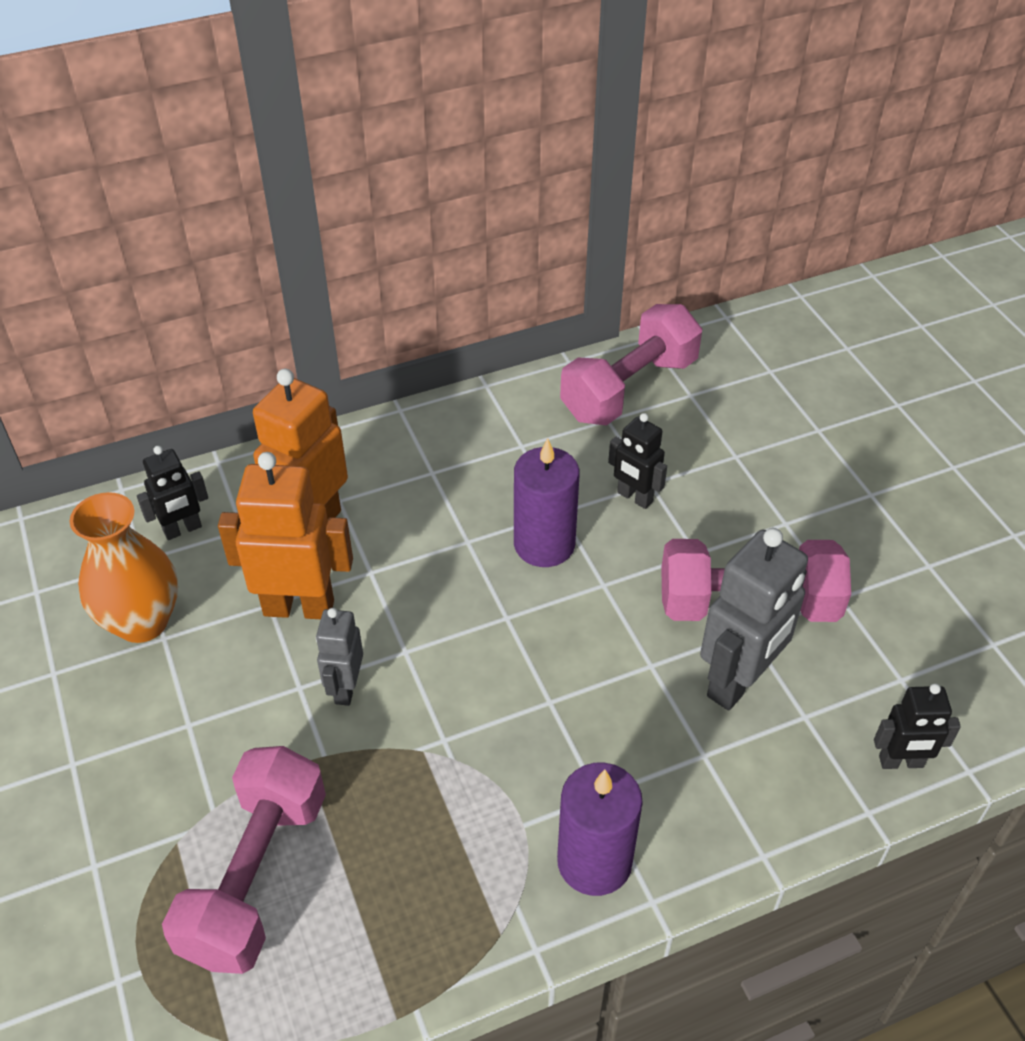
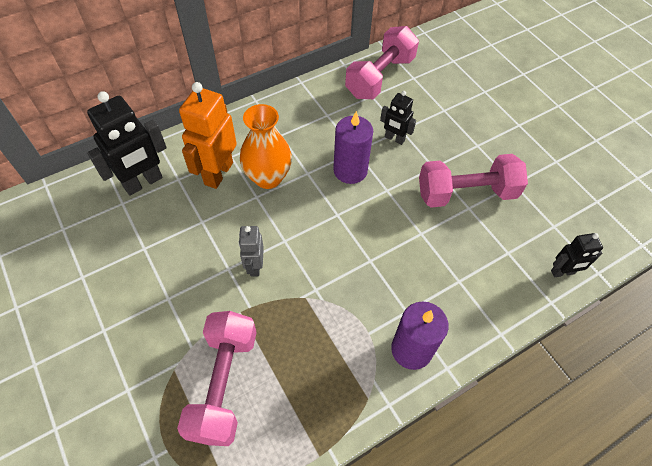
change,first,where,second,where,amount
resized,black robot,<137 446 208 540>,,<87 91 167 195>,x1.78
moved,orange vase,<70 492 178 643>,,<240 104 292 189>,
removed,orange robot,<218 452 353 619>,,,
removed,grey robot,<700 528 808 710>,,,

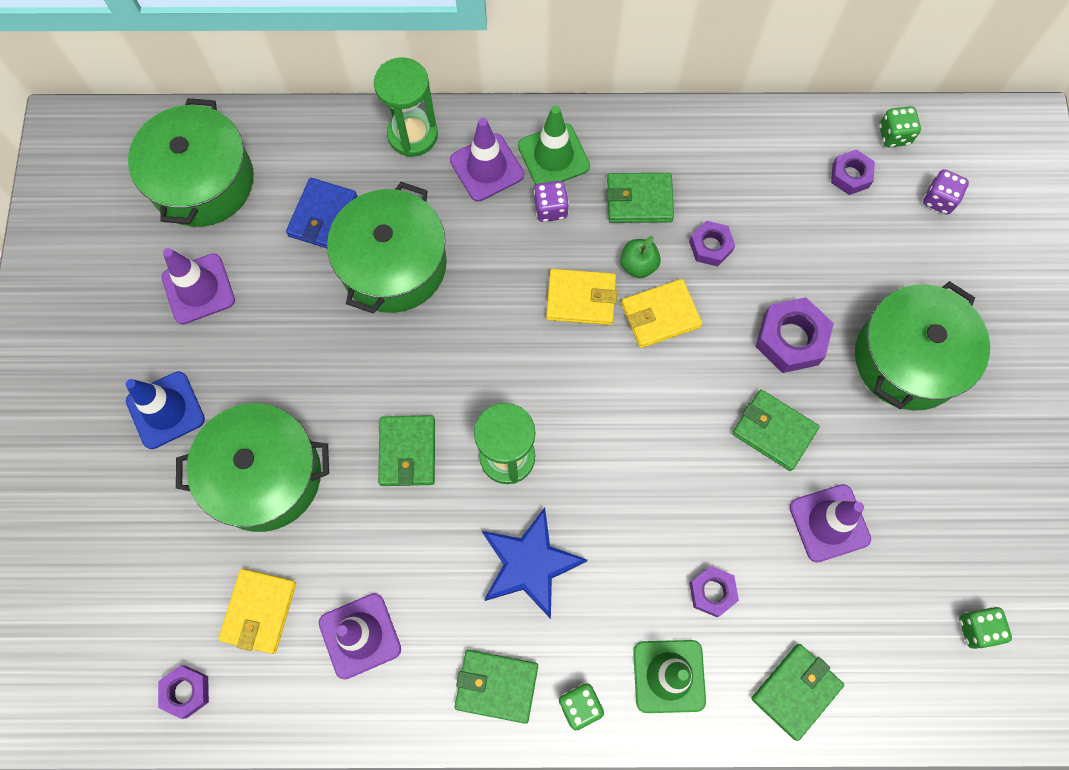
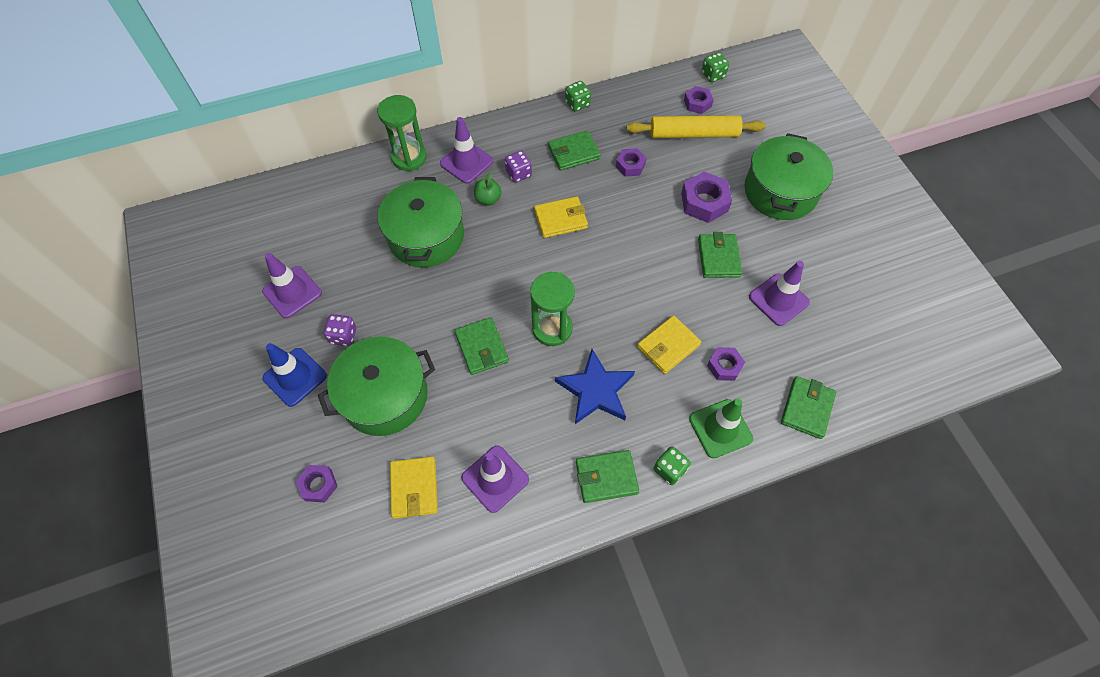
change,first,where,second,where,amount
moved,purple nut,<158 665 209 719>,,<296 465 338 502>,
moved,purple dice,<923 169 969 215>,,<324 314 356 346>,
moved,green apple,<620 236 661 278>,,<474 173 502 206>,
moved,green dice,<959 607 1012 649>,,<565 81 591 112>,
added,,,yellow rolling pin,<626 115 766 138>,
moved,yellow wallet,<621 279 702 348>,,<637 315 701 374>,
turned,green wallet,<732 390 820 471>,,<698 232 742 278>,75 degrees clockwise
removed,green pot,<128 98 254 227>,,,
removed,blue wallet,<286 178 357 248>,,,
removed,green traffic cone,<518 106 590 185>,,,

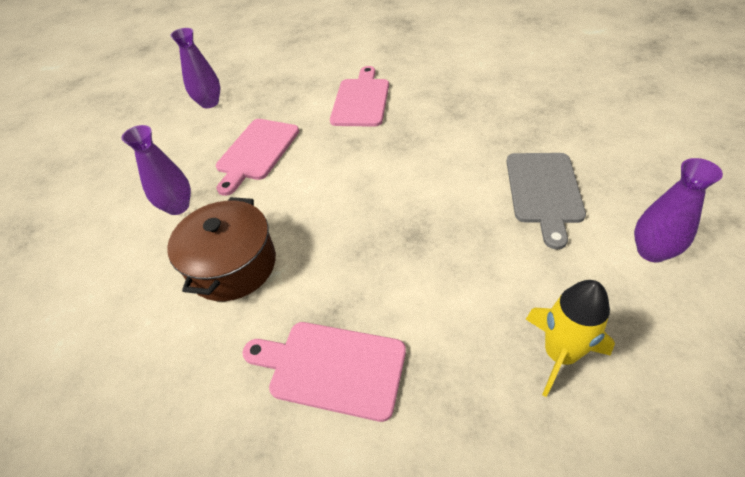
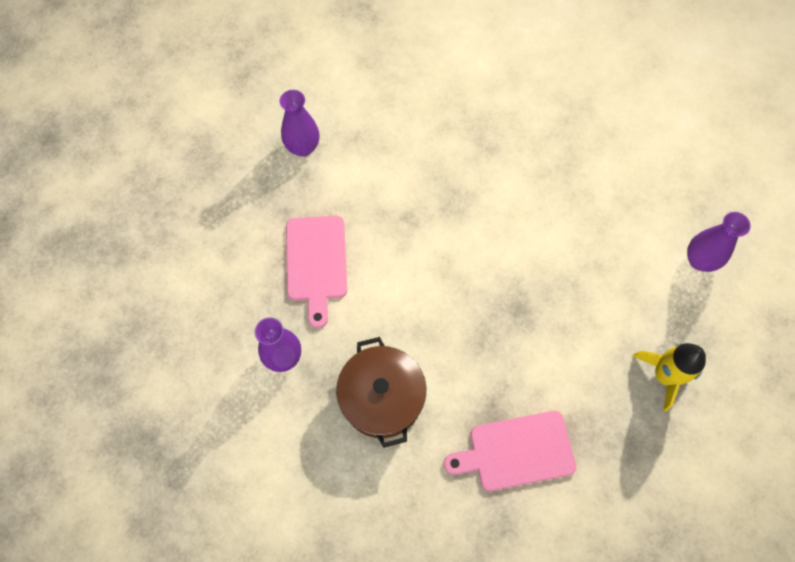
change,first,where,second,where,amount
moved,purple vase,<170 28 220 109>,,<280 90 319 157>,
removed,pink cutting board,<330 66 389 127>,,,
removed,grey cutting board,<507 153 586 249>,,,

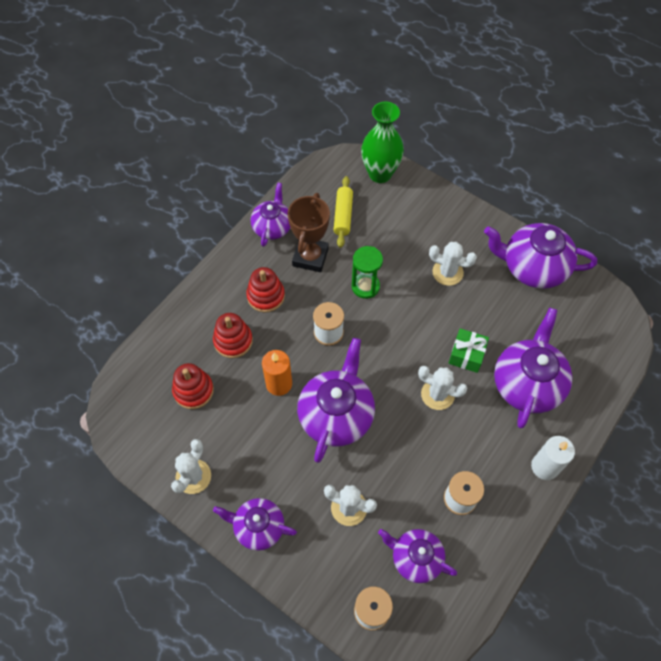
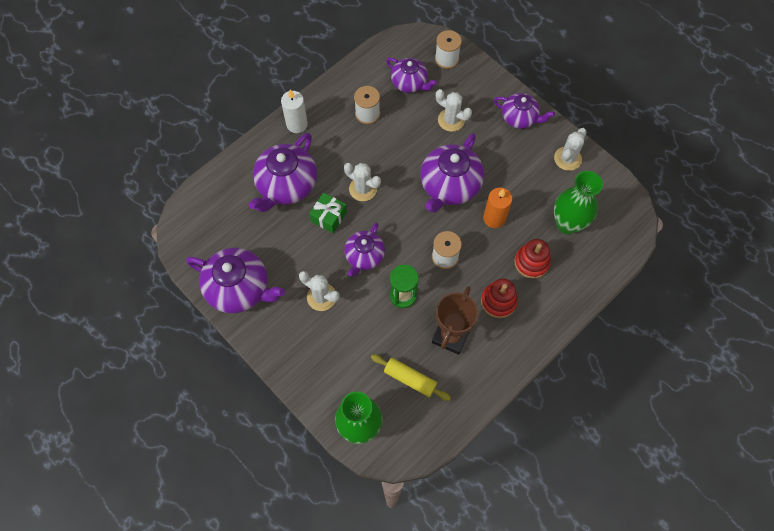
change,first,where,second,where,amount
moved,purple teapot,<251 183 291 247>,,<344 222 385 276>,
turned,yellow rolling pin,<334 176 353 248>,,<371 354 451 401>,75 degrees counterclockwise
replaced,red stacking toy,<172 363 214 409>,green vase,<554 171 603 235>,

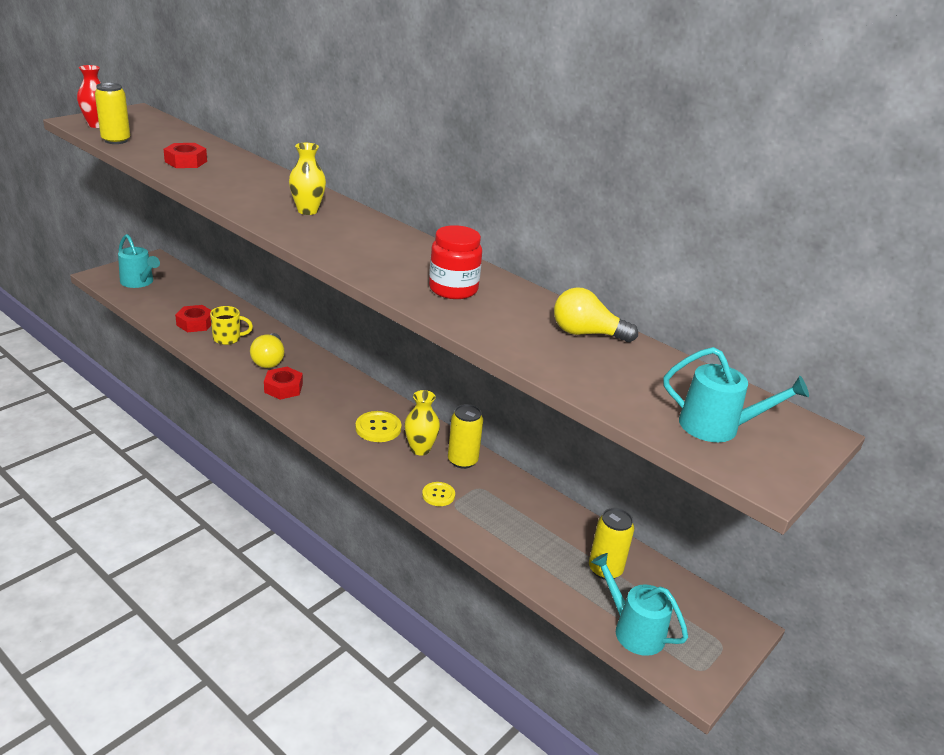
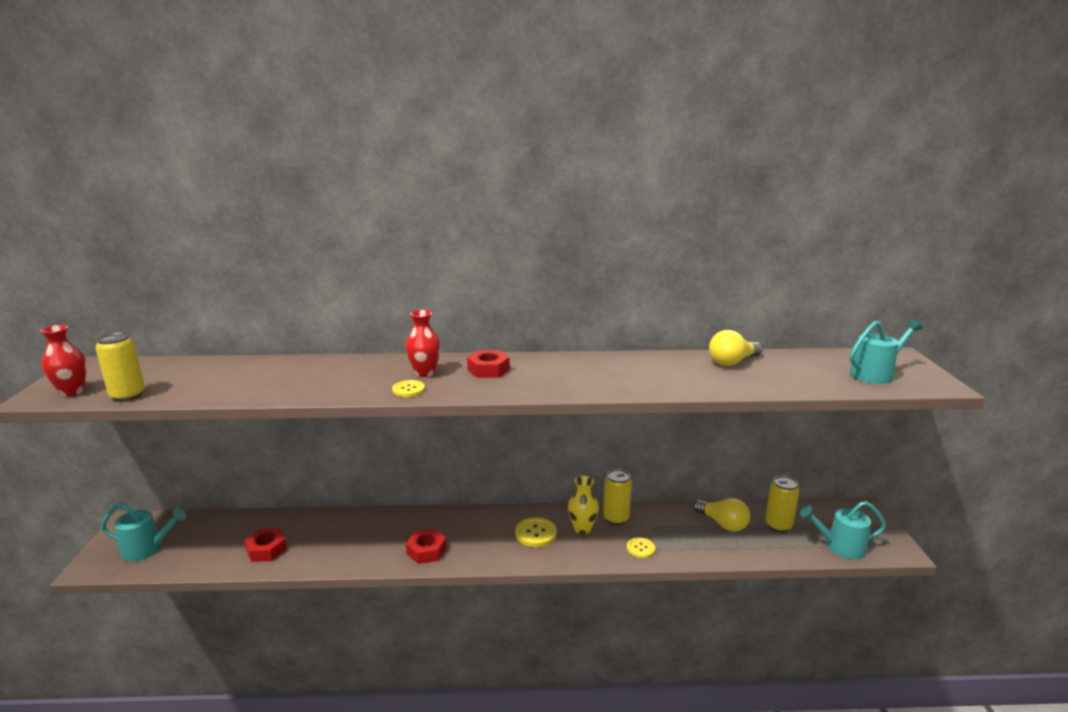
change,first,where,second,where,amount
added,,,yellow button,<392 380 425 397>,
recoloured,yellow vase,<289 143 326 215>,red vase,<405 310 441 377>,
moved,red nut,<163 143 207 168>,,<467 350 510 378>,
moved,yellow light bulb,<250 333 284 368>,,<693 498 750 532>,
removed,yellow mug,<210 306 253 345>,,,
removed,red jar,<429 225 482 299>,,,

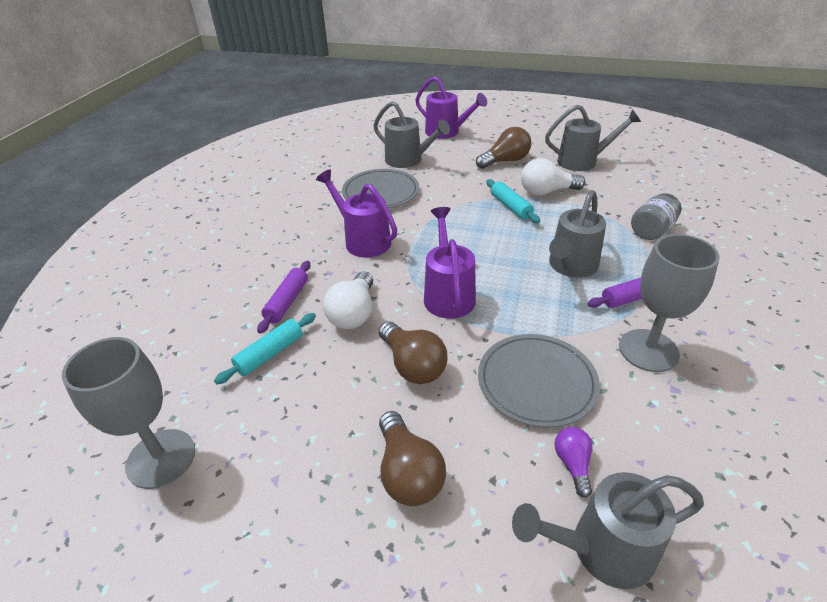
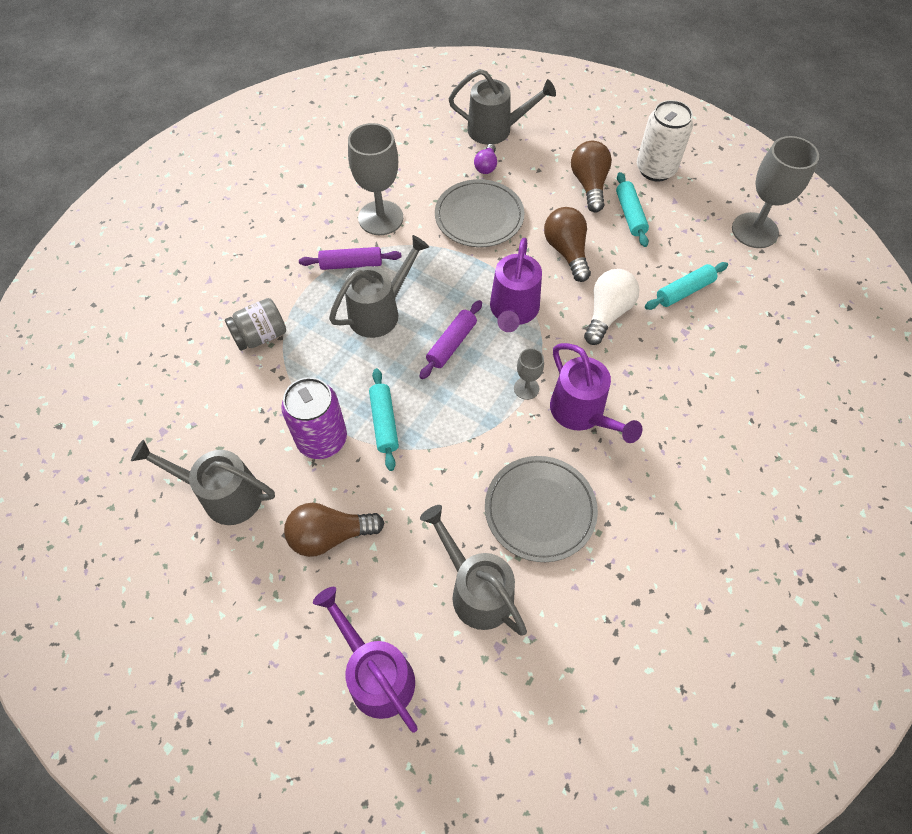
change,first,where,second,where,amount
replaced,white light bulb,<521 158 585 196>,purple can,<281 377 347 459>,
moved,purple rolling pin,<257 261 310 334>,,<419 300 482 379>,
added,,,grey goblet,<514 348 544 400>,
added,,,turquoise rolling pin,<616 172 649 247>,
added,,,white can,<637 100 693 181>,

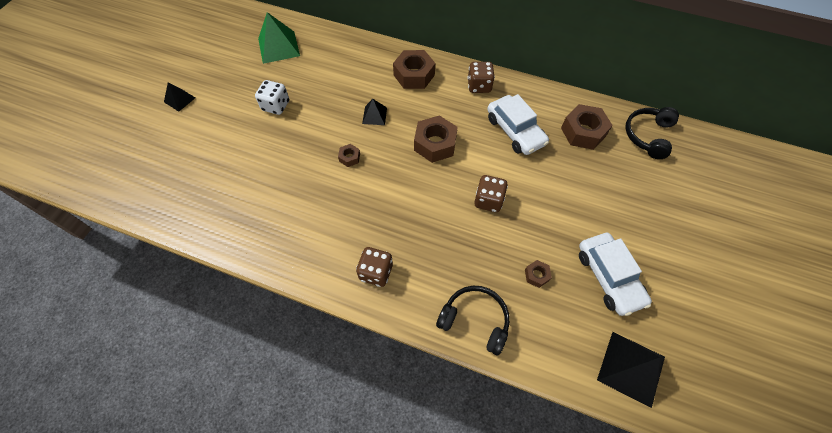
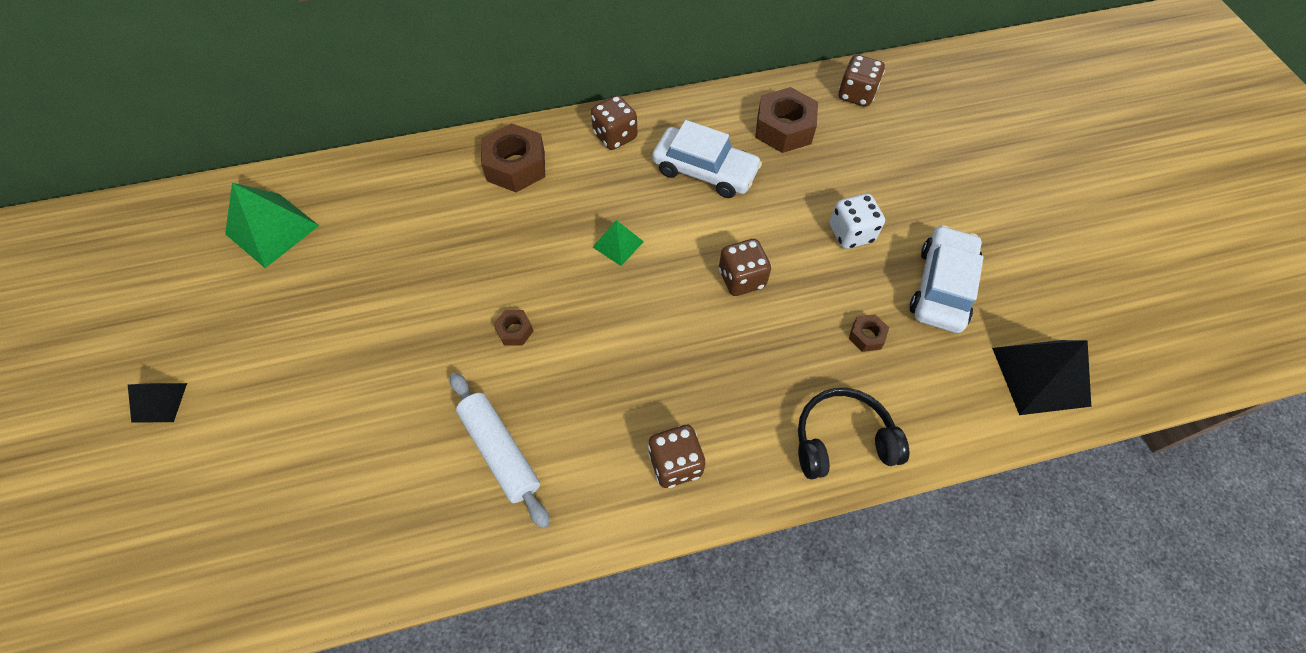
change,first,where,second,where,amount
added,,,white rolling pin,<450 373 550 529>,
replaced,brown nut,<414 115 458 163>,green pyramid,<593 220 644 266>,
moved,white dice,<255 80 289 115>,,<830 194 885 249>,
replaced,black headphones,<625 107 679 159>,brown dice,<838 55 885 107>,
turned,white car,<579 233 652 316>,,<910 225 984 333>,105 degrees counterclockwise
removed,black pyramid,<362 99 387 125>,,,

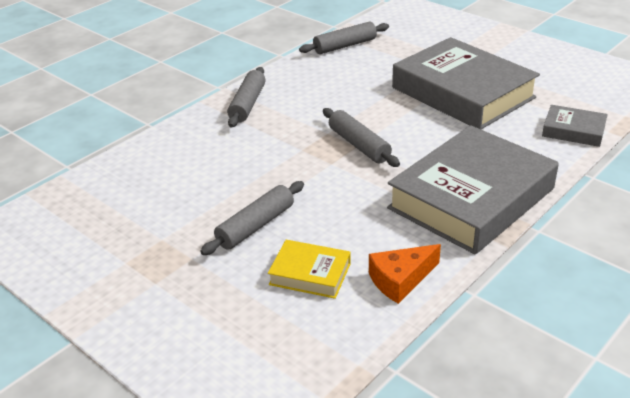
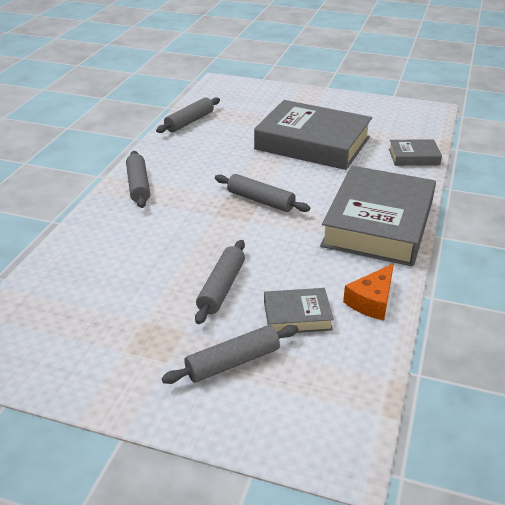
change,first,where,second,where,amount
added,,,grey rolling pin,<162 325 298 384>,
recoloured,yellow book,<268 240 351 299>,grey book,<264 288 334 333>,

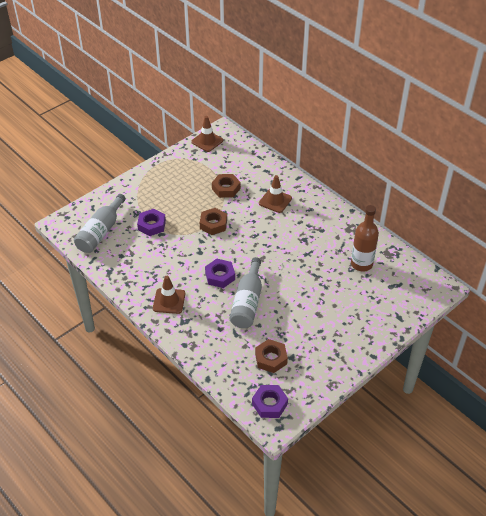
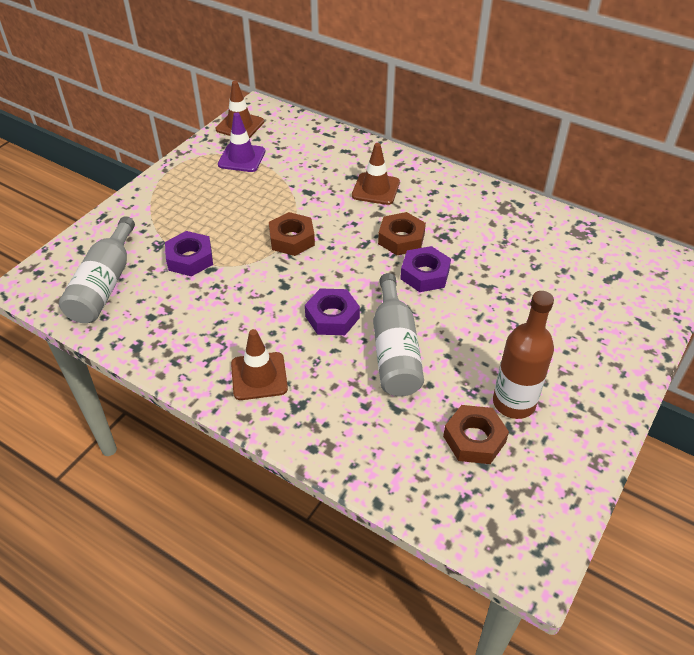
change,first,where,second,where,amount
added,,,purple traffic cone,<218 112 265 172>,
moved,brown nut,<212 174 240 198>,,<378 212 426 255>,
moved,purple nut,<252 385 288 418>,,<400 246 451 292>,
moved,brown bottle,<351 205 379 272>,,<493 291 554 419>,

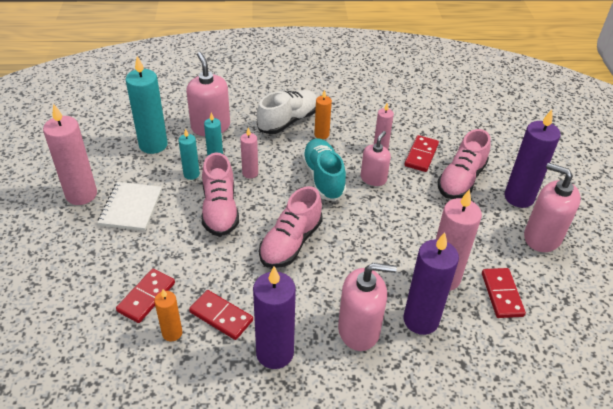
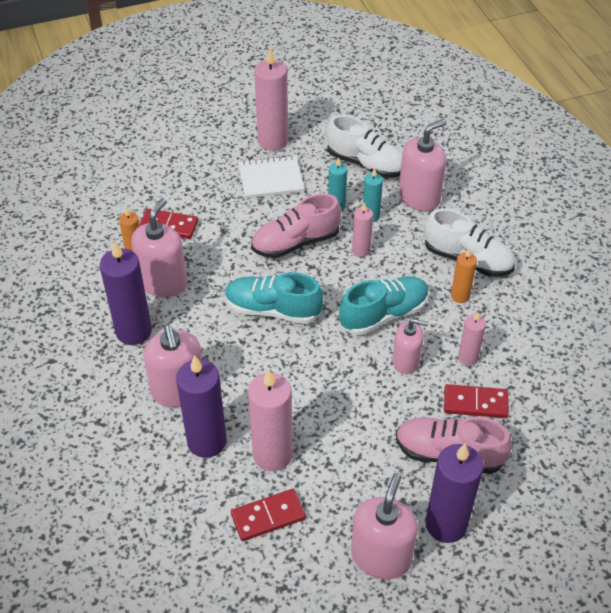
change,first,where,second,where,amount
replaced,red domino,<189 290 253 340>,pink soap dispenser,<131 198 187 297>,
recoloured,pink shoe,<259 186 323 268>,turquoise shoe,<225 272 323 324>,
replaced,turquoise candle,<126 56 168 154>,white shoe,<326 115 402 178>,

